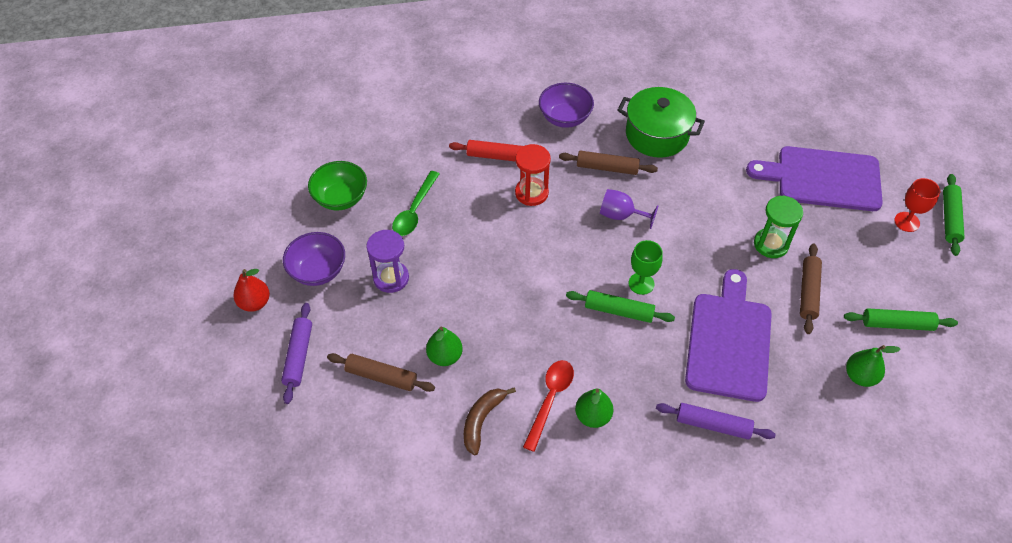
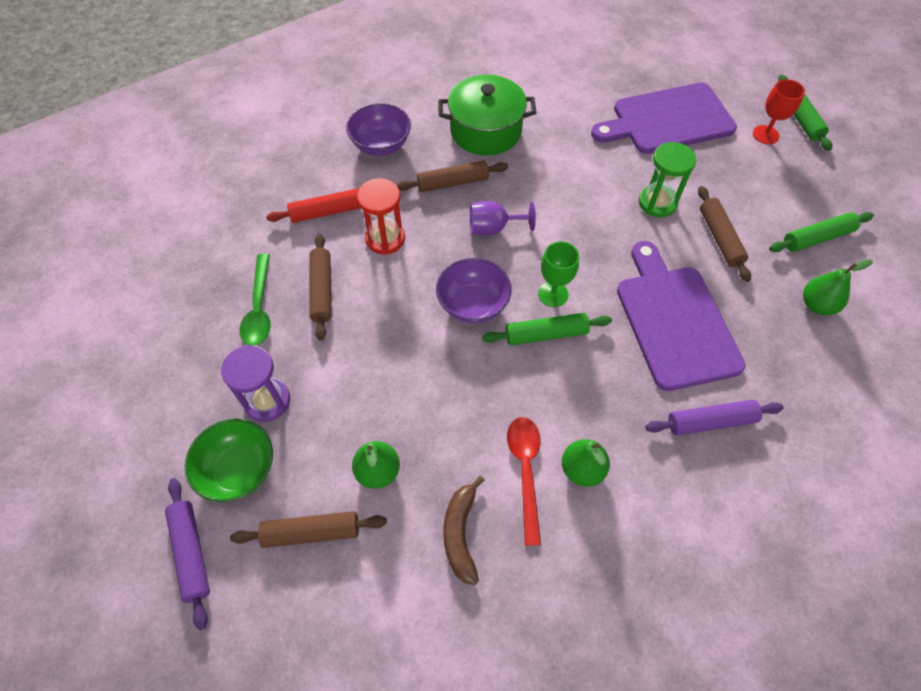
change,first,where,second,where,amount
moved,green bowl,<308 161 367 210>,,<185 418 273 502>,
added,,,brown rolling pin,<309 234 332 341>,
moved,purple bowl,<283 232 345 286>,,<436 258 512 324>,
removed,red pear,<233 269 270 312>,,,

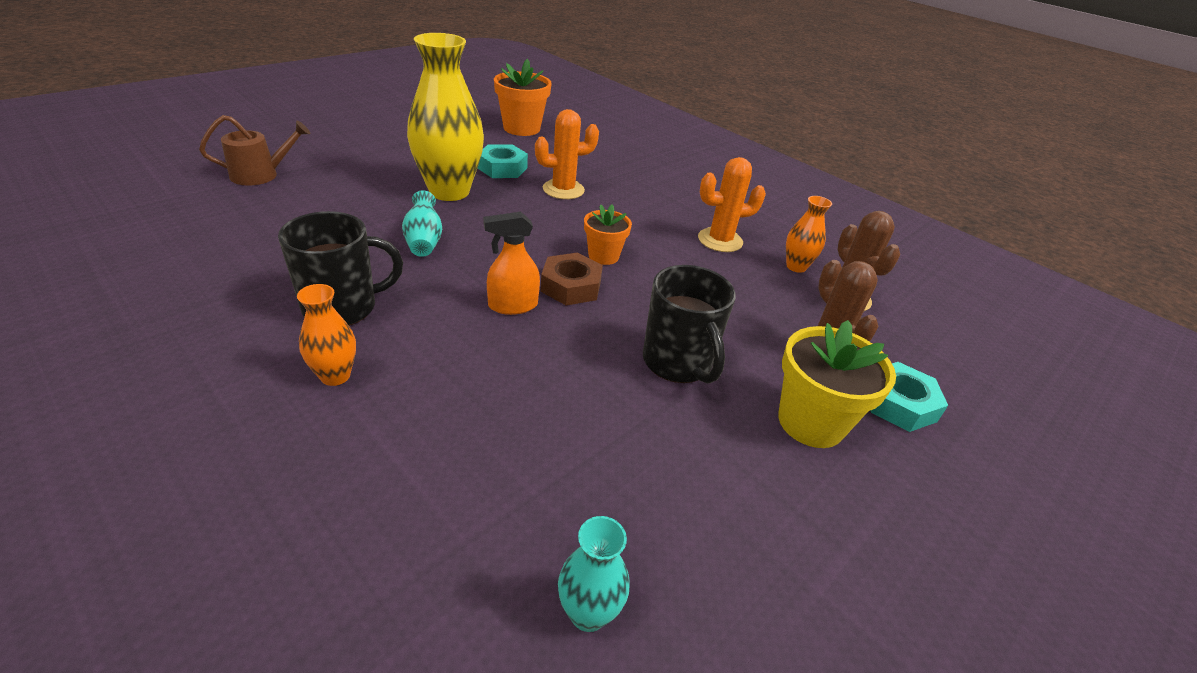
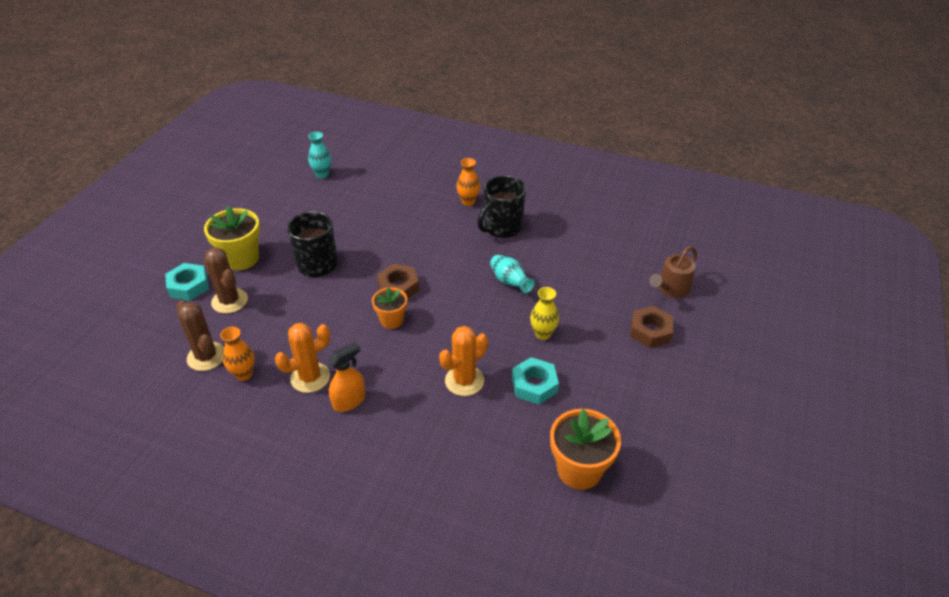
change,first,where,second,where,amount
moved,orange spray bottle,<483 212 540 315>,,<328 342 365 412>,
resized,yellow vase,<407 33 484 201>,,<530 287 559 340>,x0.47
added,,,brown nut,<630 306 673 348>,

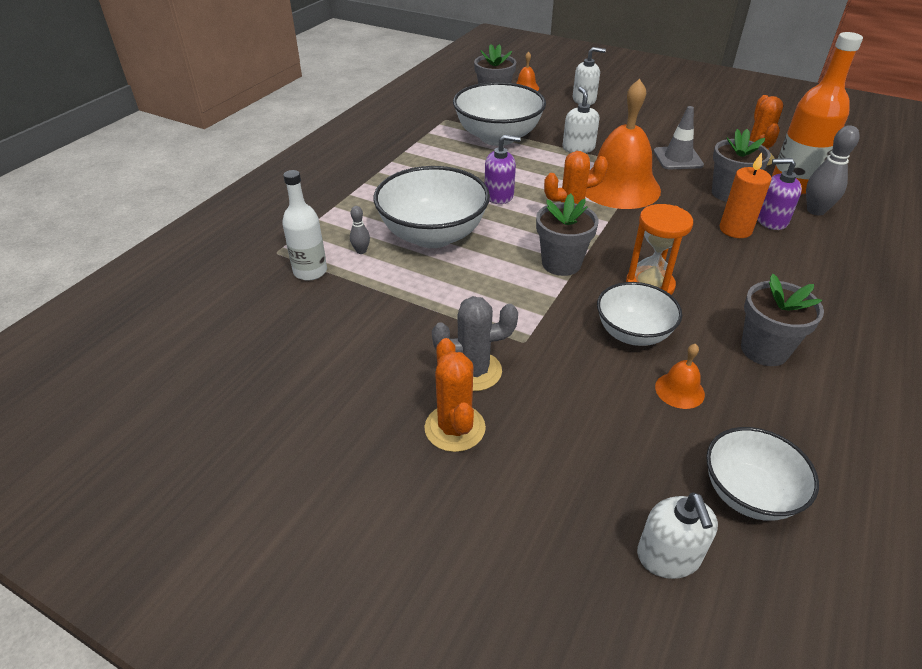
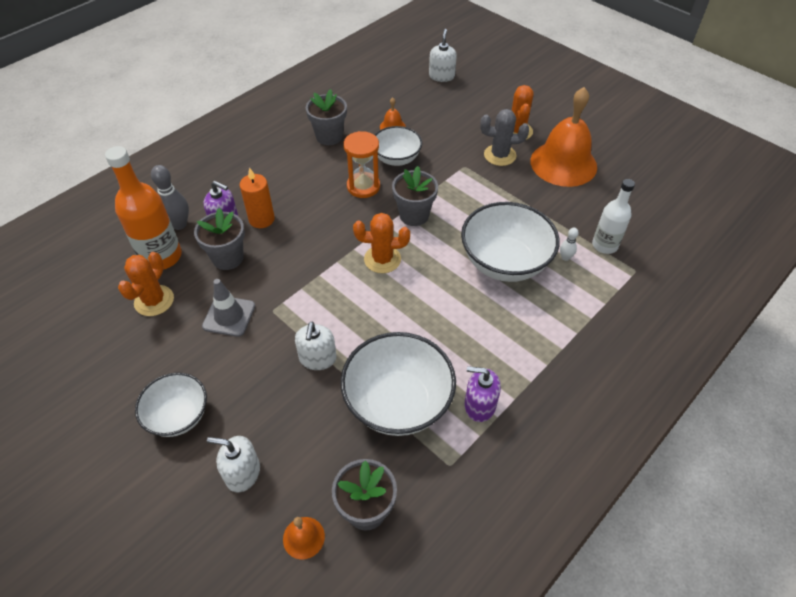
change,first,where,second,where,amount
moved,white bowl,<706 427 819 520>,,<135 373 207 437>,
moved,purple soap dispenser,<485 135 521 204>,,<464 366 501 422>,
moved,orange bell,<586 79 661 209>,,<531 87 597 187>,
recoloured,grey bowling pin,<350 206 370 254>,white bowling pin,<560 227 579 261>,

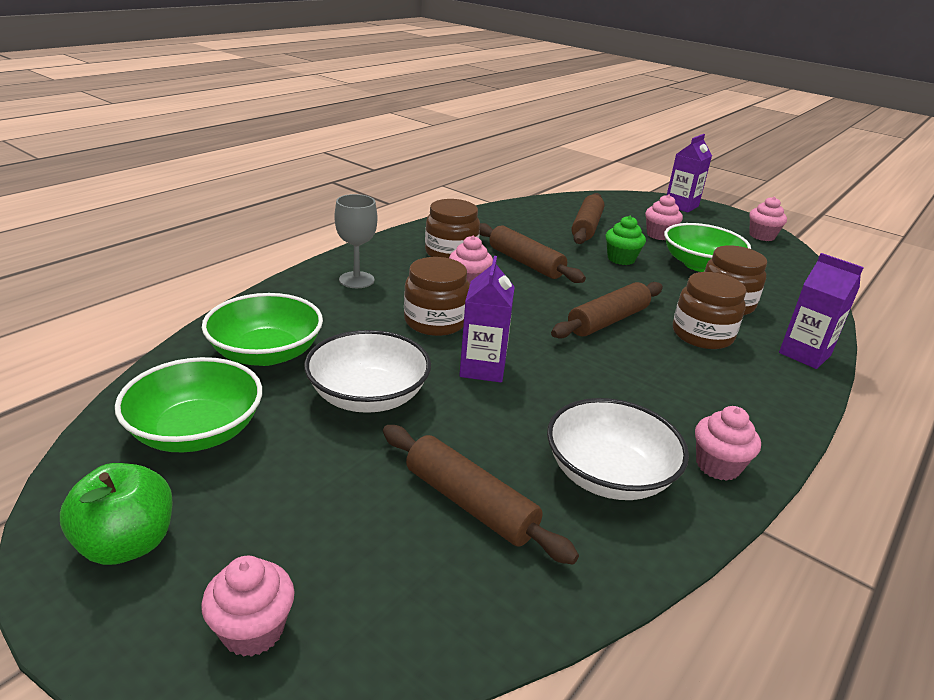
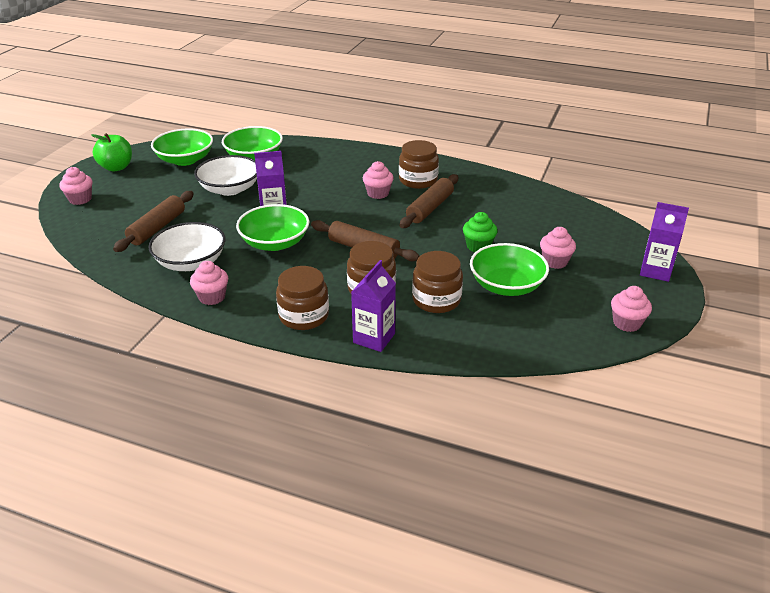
change,first,where,second,where,amount
added,,,green bowl,<236 204 309 251>,
moved,brown jar,<404 257 469 336>,,<276 266 329 330>,
removed,grey goblet,<334 194 377 288>,,,
removed,brown rolling pin,<572 193 604 244>,,,

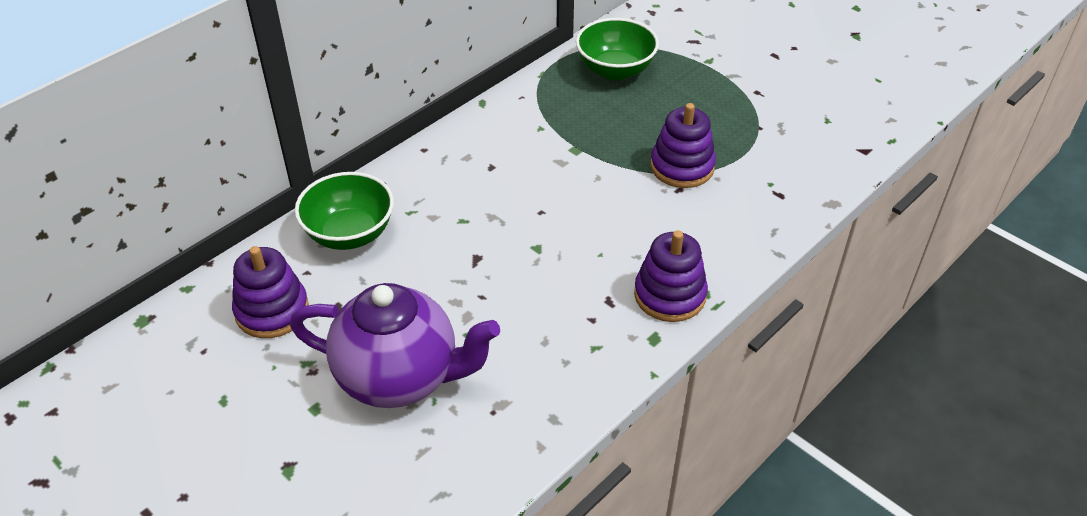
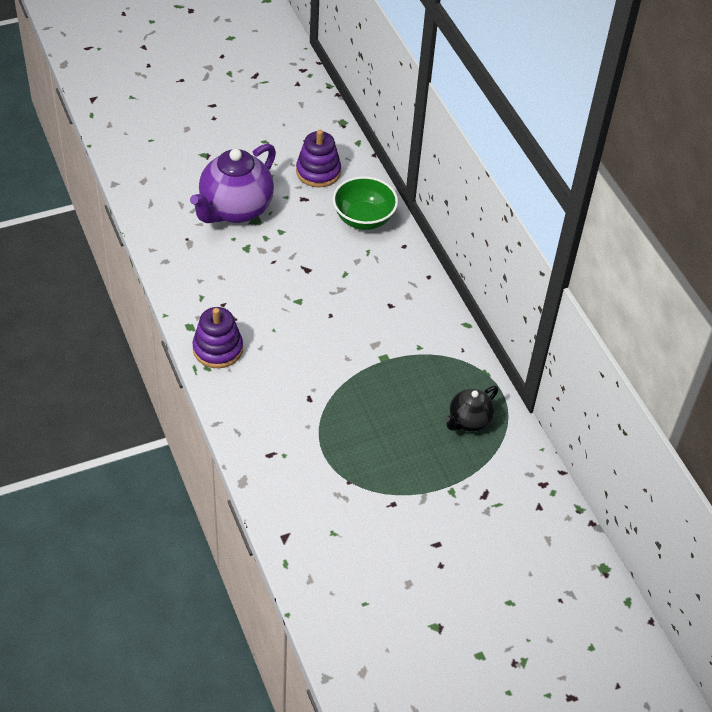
change,first,where,second,where,amount
replaced,green bowl,<576 18 659 80>,black teapot,<445 386 498 432>,
removed,purple stacking toy,<651 103 716 188>,,,

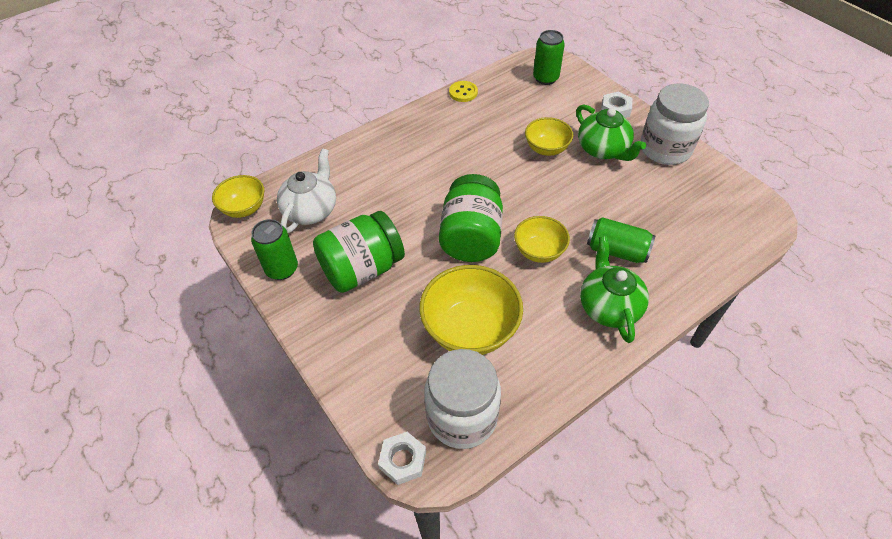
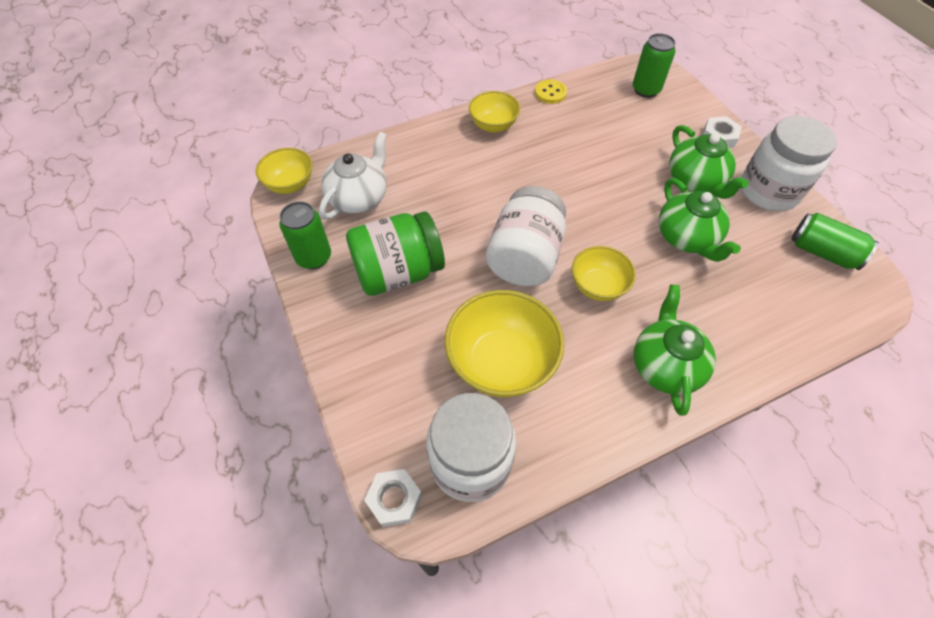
change,first,where,second,where,amount
moved,yellow bowl,<525 117 573 156>,,<469 91 520 133>,
recoloured,green jar,<439 174 503 262>,white jar,<486 186 566 286>,
added,,,green teapot,<659 178 741 262>,
moved,green can,<587 217 656 263>,,<791 213 879 270>,

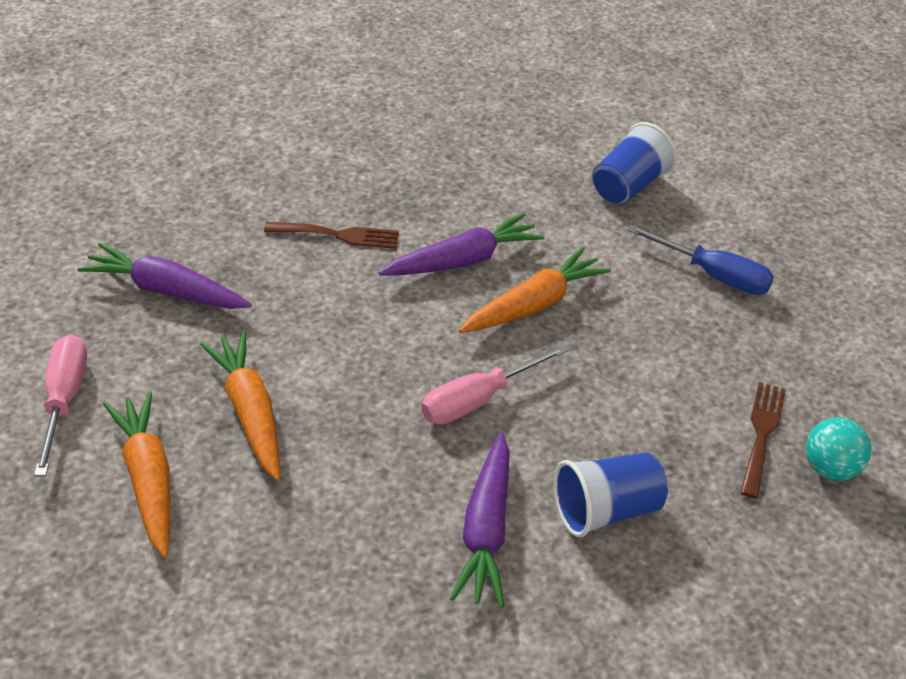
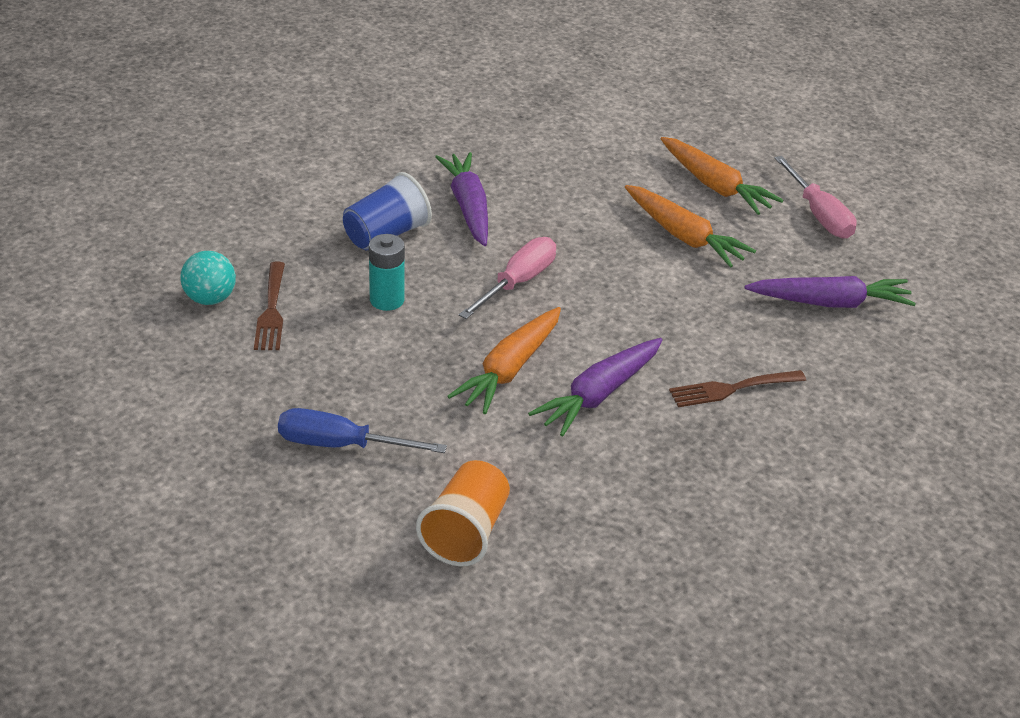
change,first,where,second,where,amount
added,,,turquoise battery,<369 234 405 311>,
recoloured,blue cup,<592 122 677 205>,orange cup,<416 460 510 566>,

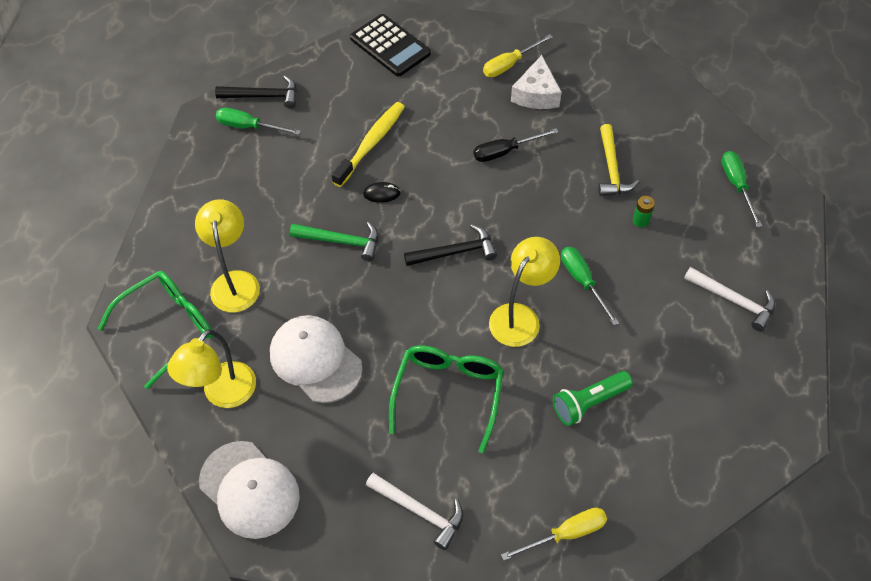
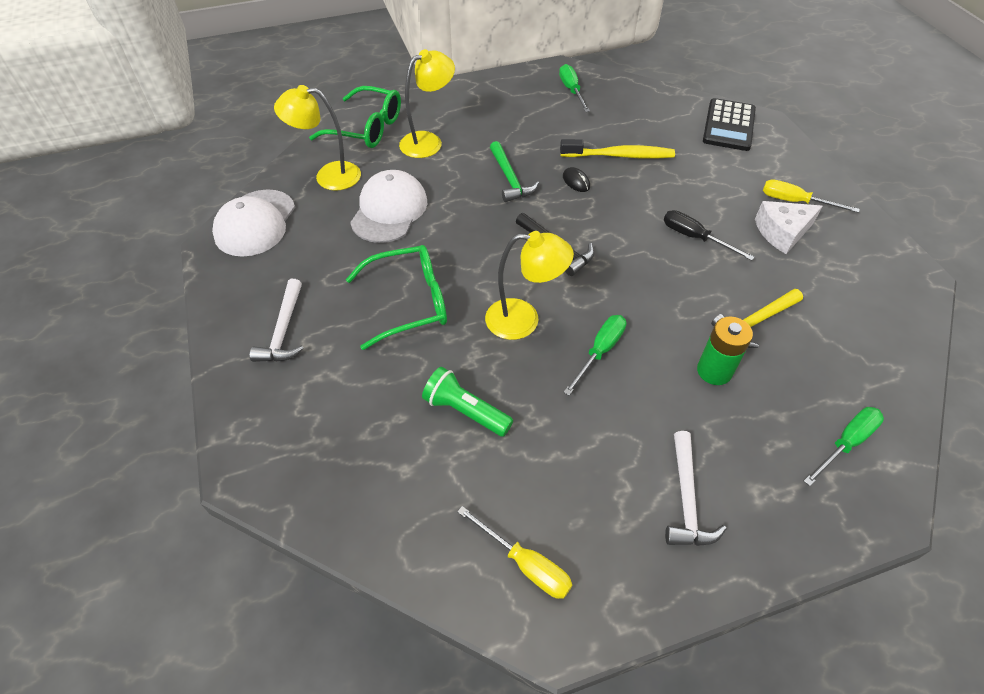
change,first,where,second,where,amount
moved,yellow screwdriver,<501 508 607 561>,,<457 506 572 599>,
resized,green battery,<633 196 655 227>,,<697 316 753 385>,x1.77
removed,black hammer,<215 76 297 109>,,,

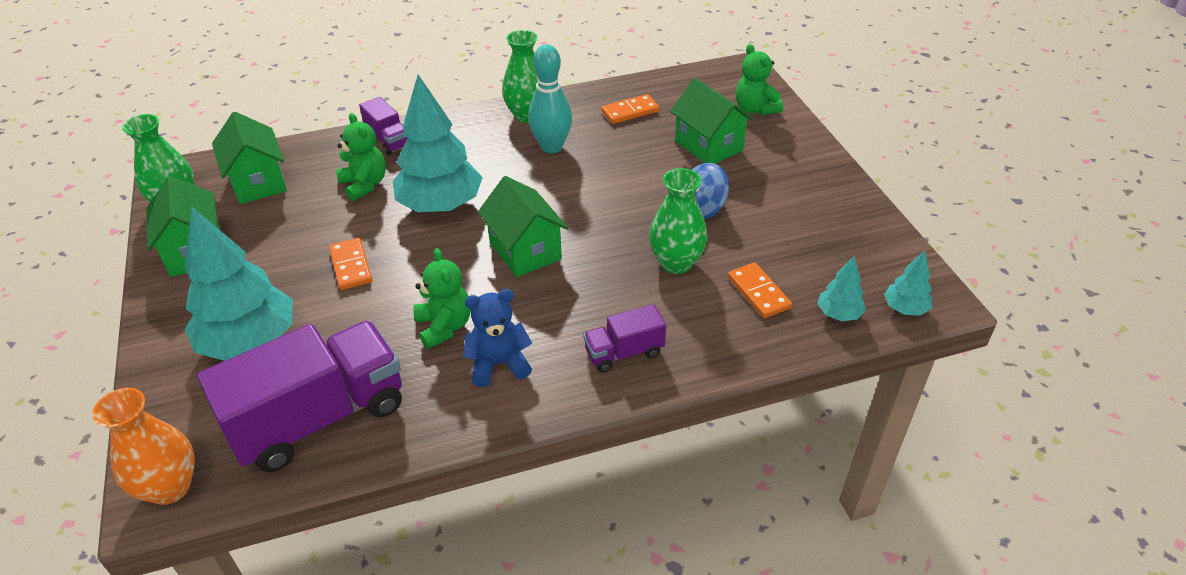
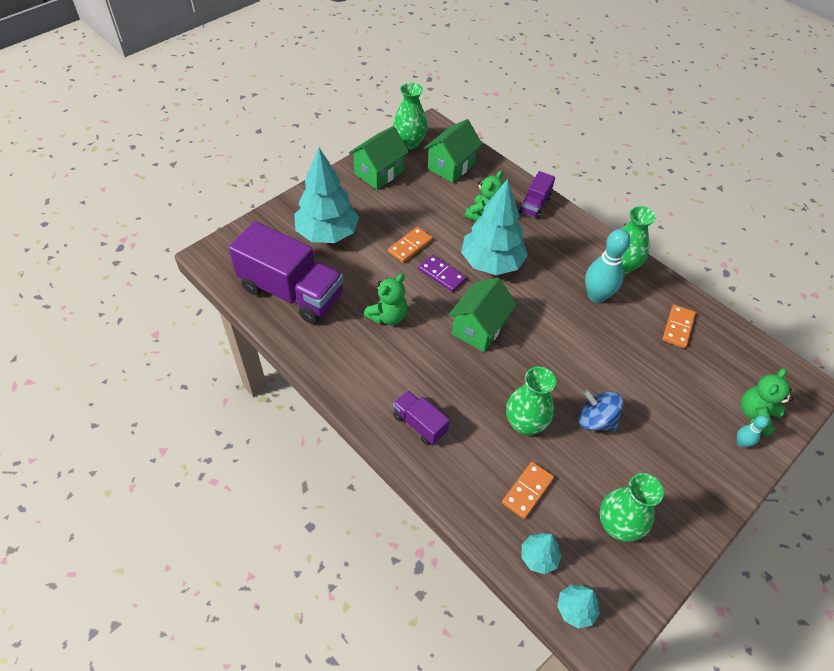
change,first,where,second,where,amount
added,,,purple domino,<419 255 466 292>,
added,,,green vase,<600 473 664 542>,
turned,orange domino,<601 94 659 124>,,<662 305 696 348>,75 degrees clockwise
added,,,turquoise bowling pin,<737 415 769 448>,
removed,orange vase,<92 388 195 505>,,,
removed,blue teddy bear,<463 289 532 387>,,,
removed,green house,<670 78 754 164>,,,

